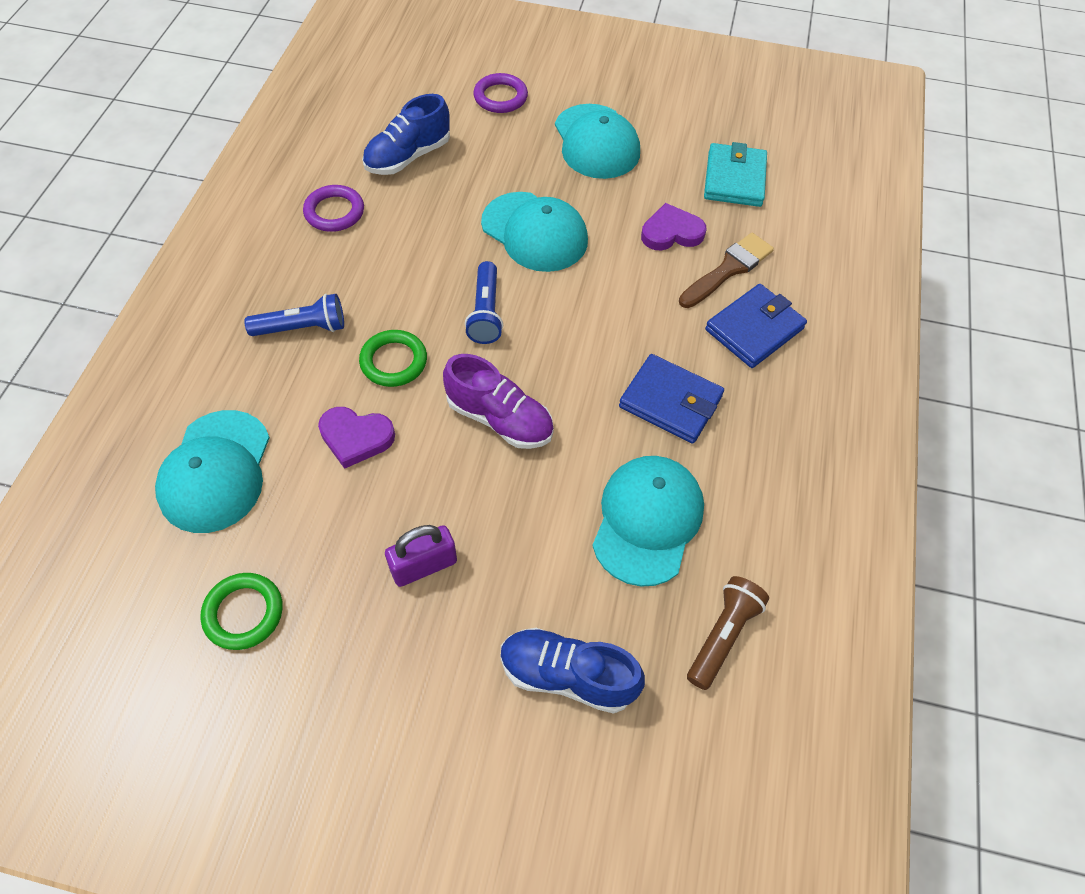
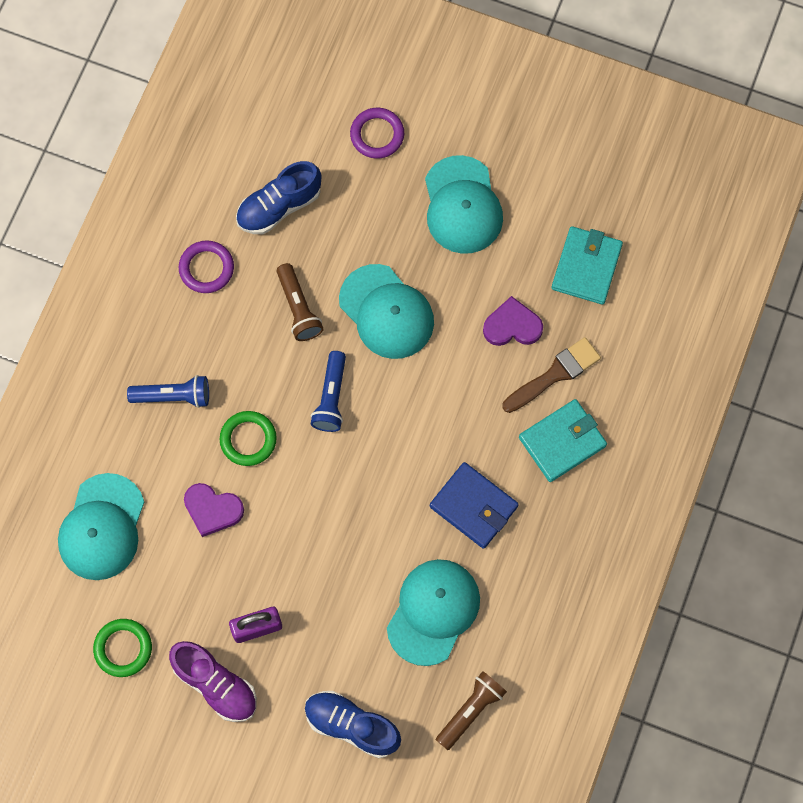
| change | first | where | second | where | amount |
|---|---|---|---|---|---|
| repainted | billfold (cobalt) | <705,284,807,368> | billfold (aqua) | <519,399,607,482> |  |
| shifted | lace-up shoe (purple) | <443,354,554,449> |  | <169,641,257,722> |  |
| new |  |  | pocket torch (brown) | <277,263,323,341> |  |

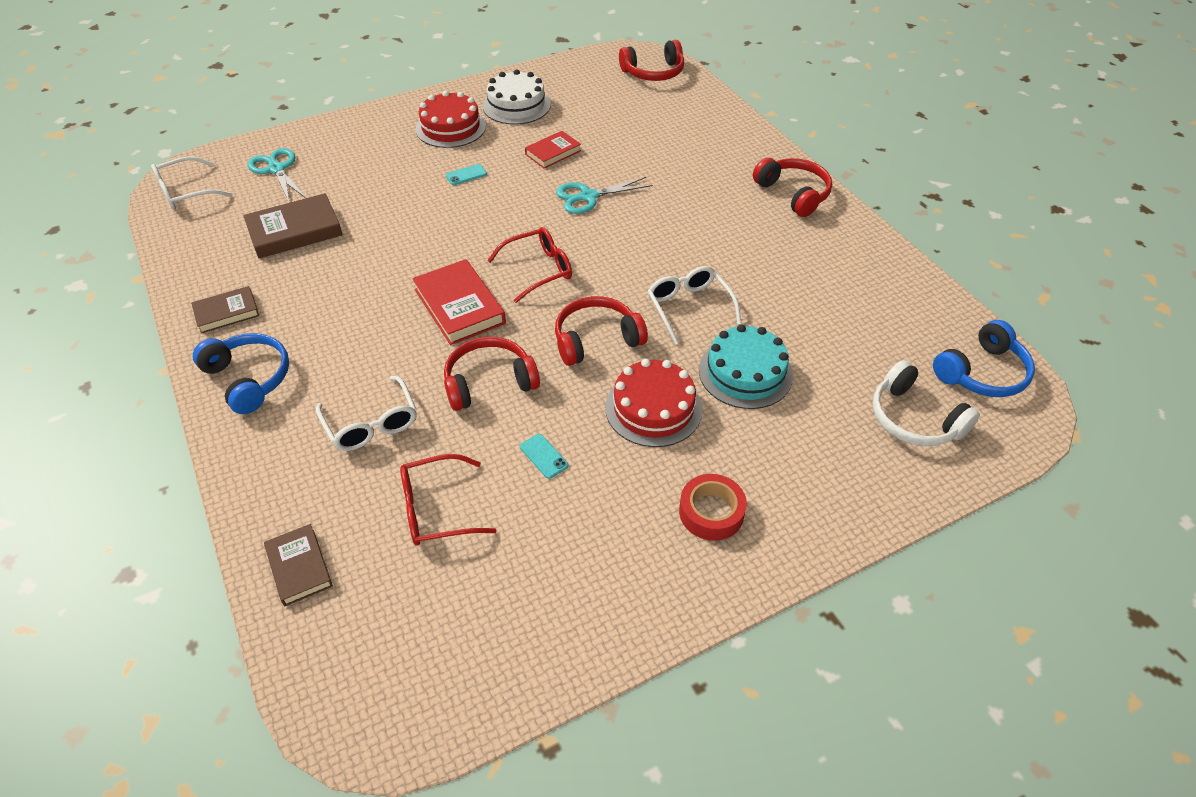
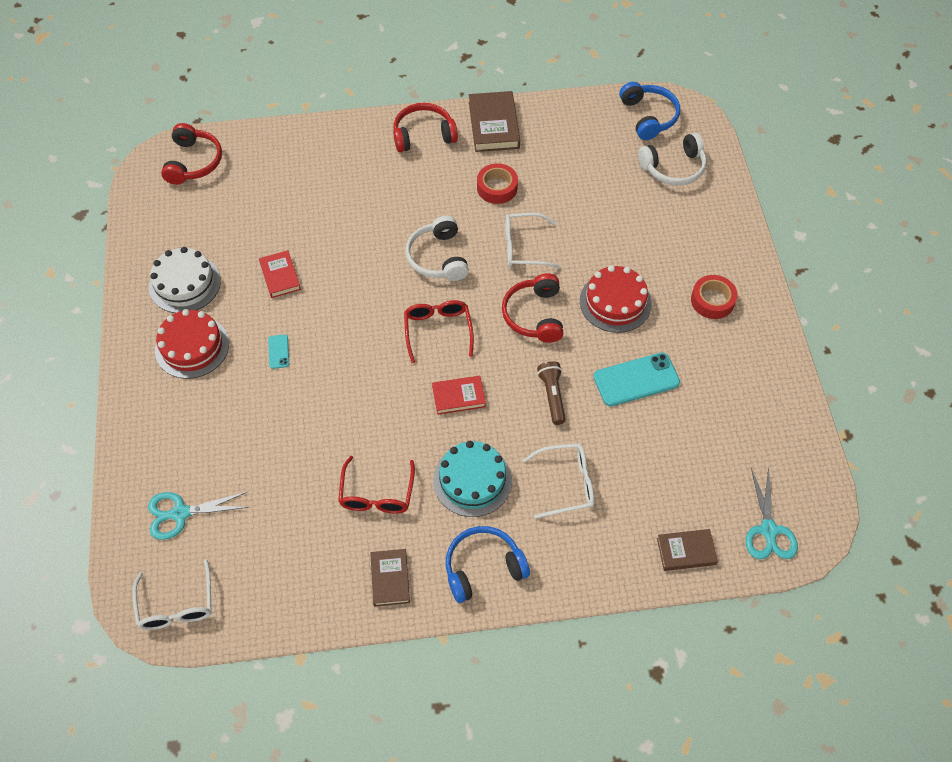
| change | first | where | second | where | amount |
|---|---|---|---|---|---|
| shifted | shears (aqua) | <556,177,653,214> |  | <745,467,798,559> |  |
| shifted | hardcover (brown) | <243,193,343,259> |  | <469,91,520,152> |  |
| scaled | hardcover (scarlet) | <412,259,506,345> |  | <432,376,486,415> | x0.63 |
| shifted | gateau (aqua) | <699,324,793,409> |  | <433,441,512,517> |  |
| swapped | headphones (scarlet) | <444,337,540,411> | pocket torch (brown) | <537,361,566,425> |  |
| scaled | mobile phone (aqua) | <520,434,568,479> |  | <593,352,680,406> | x2.09 |
| shifted | glasses (scarlet) | <400,454,497,546> |  | <338,456,415,514> |  |
| new |  |  | tape (scarlet) | <477,163,518,204> |  |
| new |  |  | headphones (snow-white) | <406,215,469,281> |  |

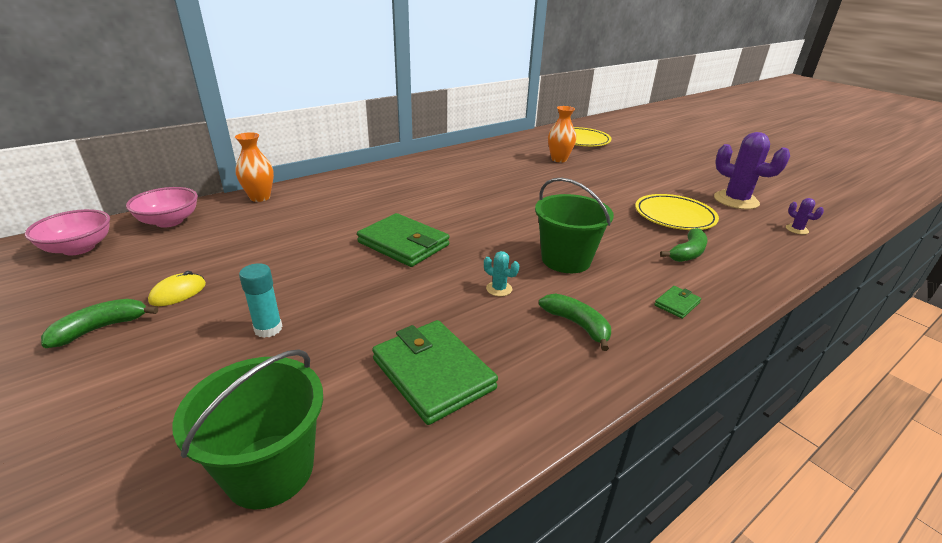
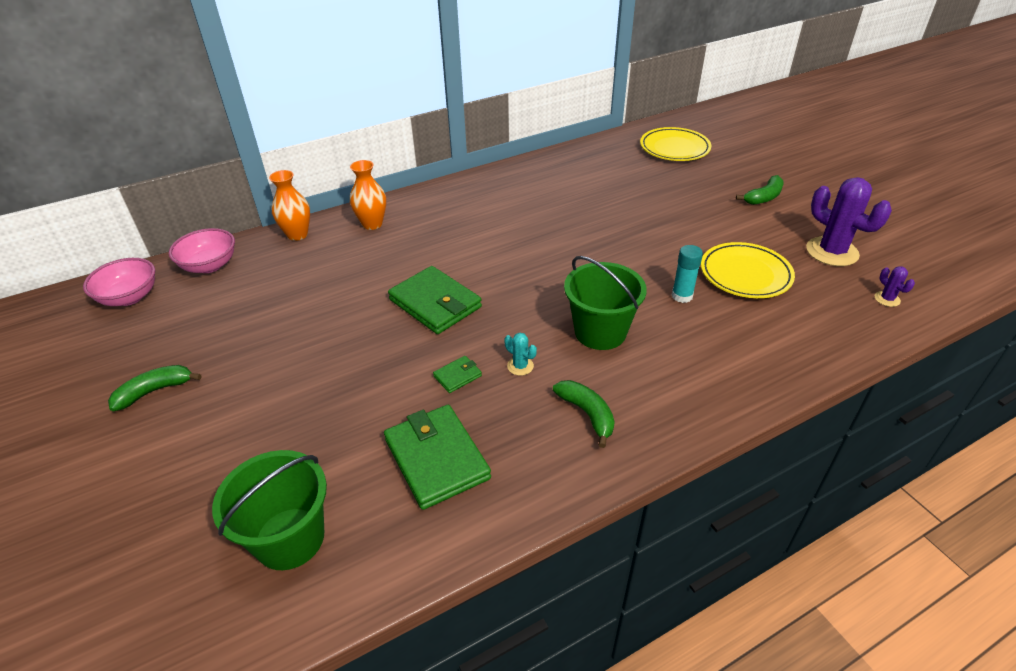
| change | first | where | second | where | amount |
|---|---|---|---|---|---|
| shifted | flower vase (orange-coloured) | <548,106,576,162> |  | <350,160,386,230> |  |
| shifted | banana fruit (emerald) | <660,228,708,262> |  | <736,175,784,205> |  |
| shifted | glue stick (aqua) | <239,263,282,338> |  | <672,245,703,303> |  |
| gone | PC mouse (yellow) | <148,271,206,306> |  |  |  |
| shifted | billfold (emerald) | <654,286,701,319> |  | <433,356,482,393> |  |

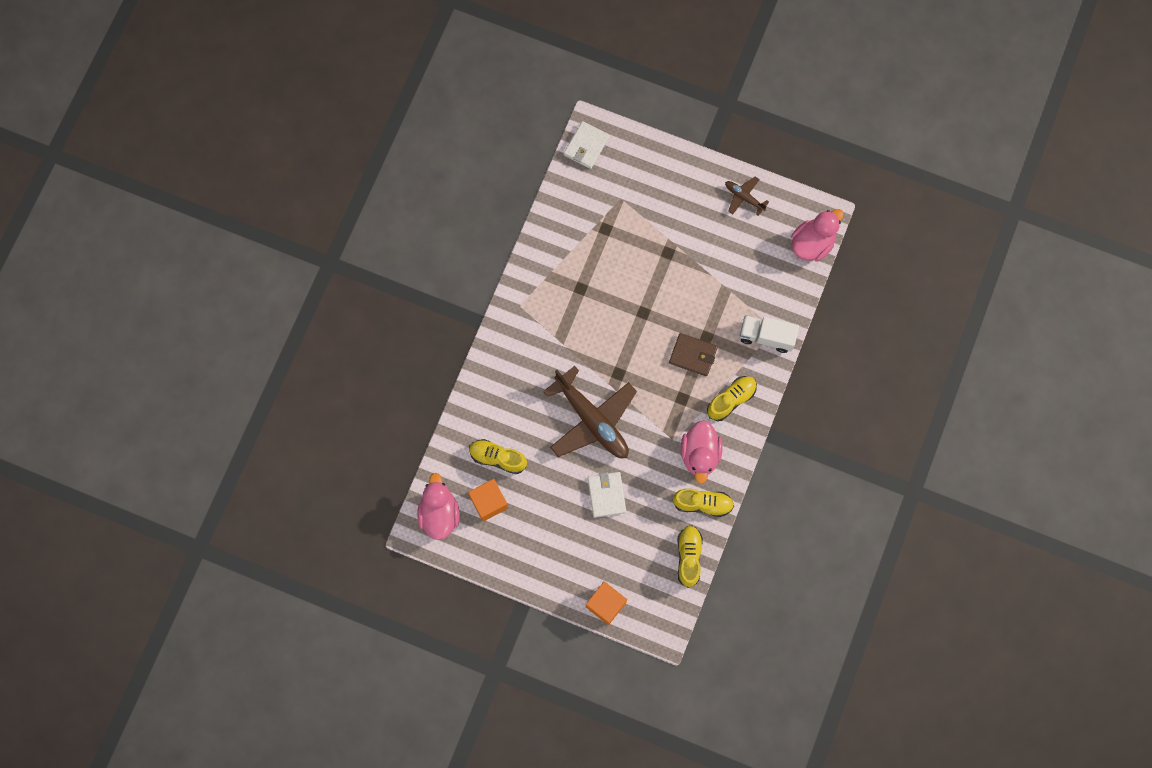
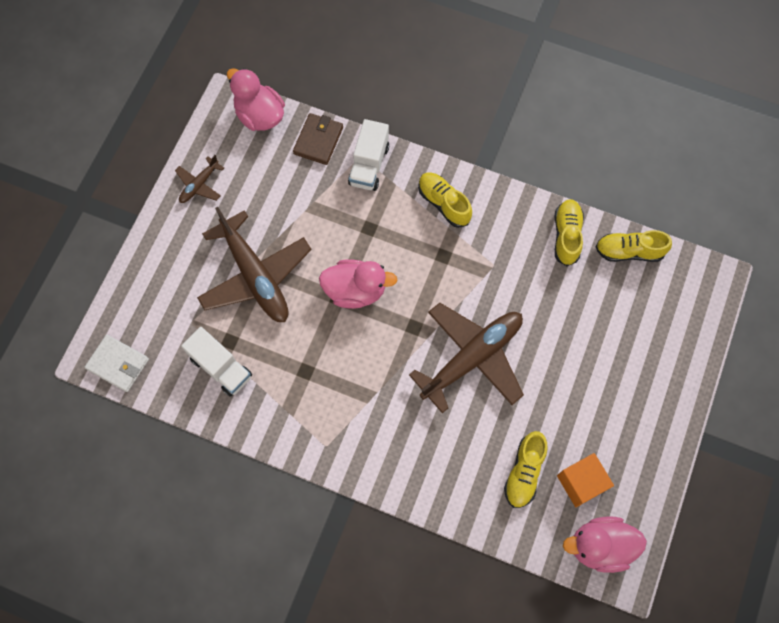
| change | first | where | second | where | amount |
|---|---|---|---|---|---|
| shifted | billfold (brown) | <669,333,718,376> |  | <293,113,343,165> |  |
| shifted | toy duck (rose-pink) | <681,420,723,484> |  | <319,259,397,309> |  |
| gone | billfold (snow-white) | <588,472,626,518> |  |  |  |
| gone | cube (orange-coloured) | <586,581,627,625> |  |  |  |
| new |  |  | plane (brown) | <197,207,312,322> |  |
| new |  |  | truck (snow-white) | <181,327,252,397> |  |

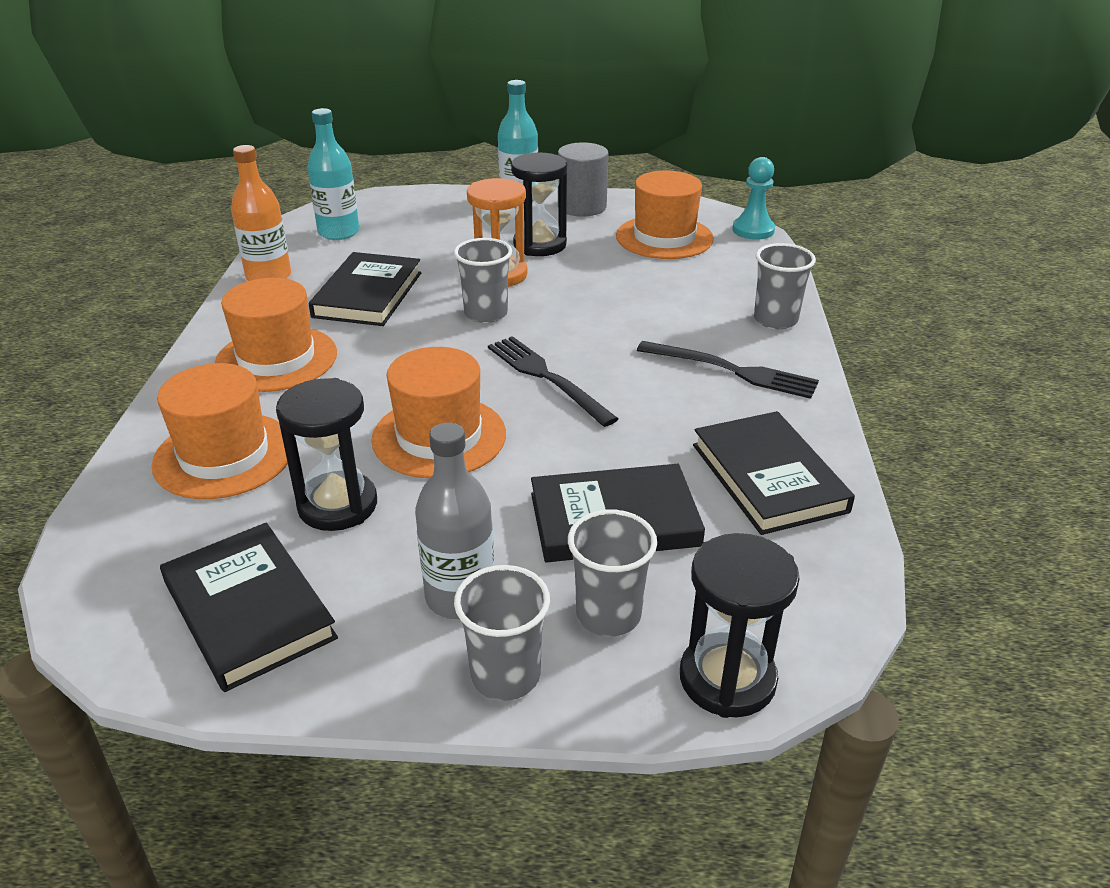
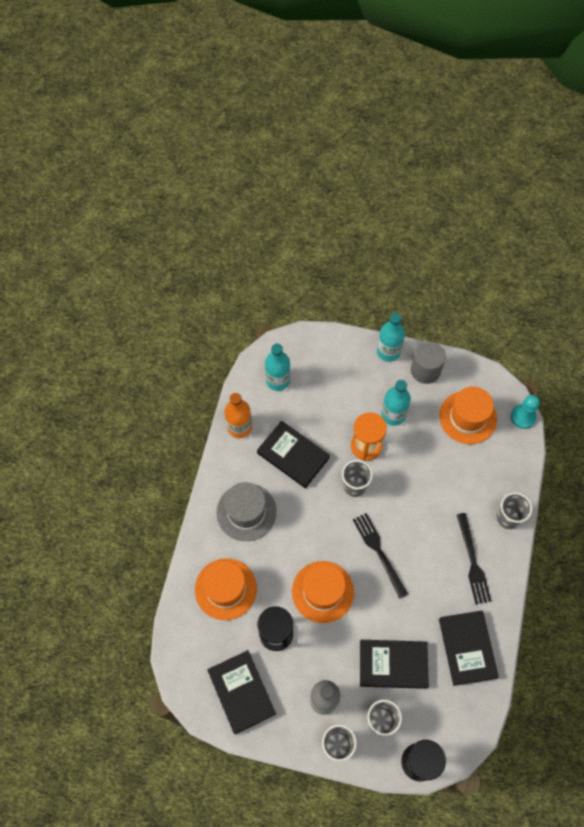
| change | first | where | second | where | amount |
|---|---|---|---|---|---|
| swapped | sand timer (jet-black) | <511,152,567,256> | flask (aqua) | <381,380,411,426> |  |
| rotated | hardcover (jet-black) | <309,252,421,326> |  | <257,421,330,488> | 75 degrees counterclockwise |
| repainted | hat (orange-coloured) | <215,278,337,392> | hat (ash-grey) | <216,482,277,541> |  |
| rotated | dinner fork (jet-black) | <637,341,819,399> |  | <457,513,491,604> | 45 degrees clockwise |

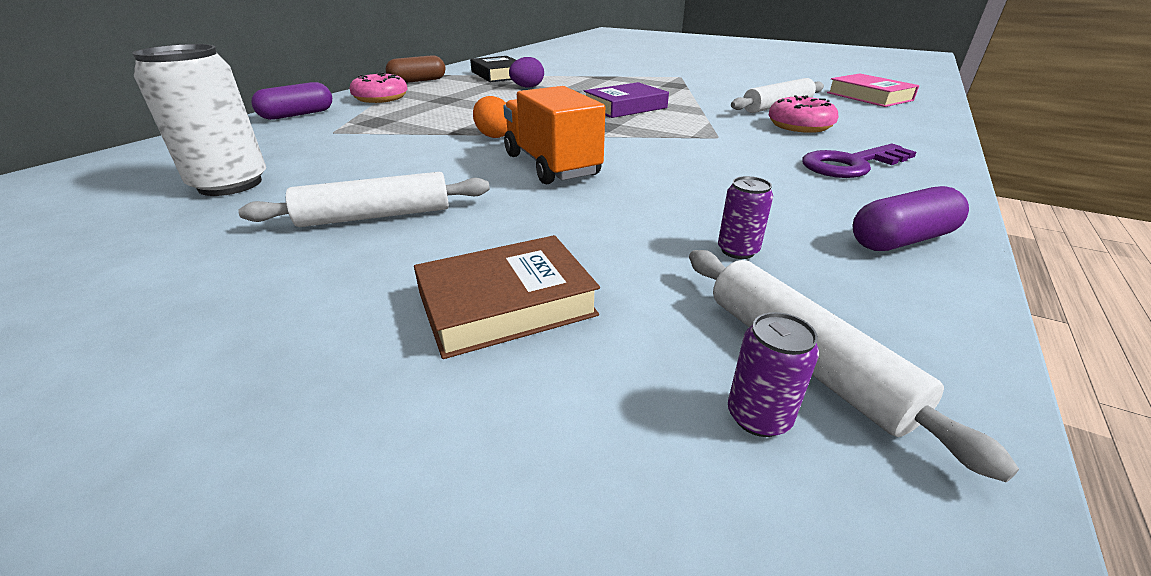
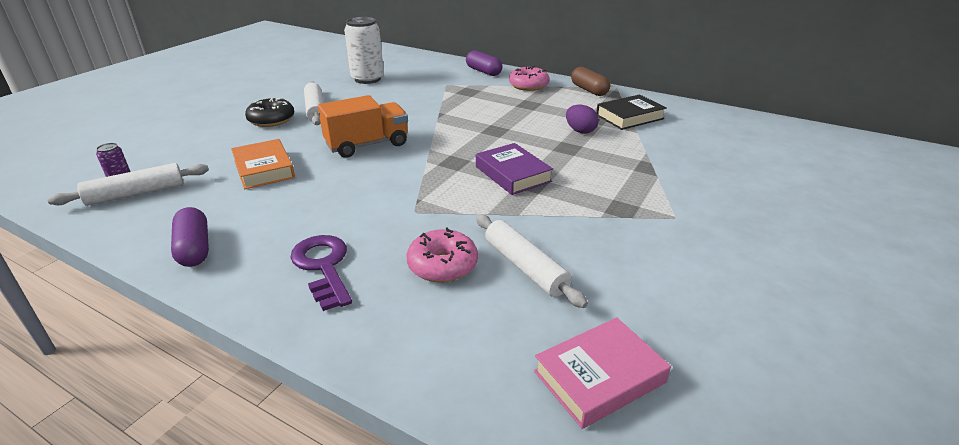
| change | first | where | second | where | amount |
|---|---|---|---|---|---|
| gone | egg (orange-coloured) | <473,96,507,138> |  |  |  |
| gone | soda can (purple) | <718,176,773,259> |  |  |  |
| gone | hardcover (brown) | <414,235,600,359> |  |  |  |
| new |  |  | doughnut (jet-black) | <245,97,294,127> |  |
| new |  |  | hardcover (orange-coloured) | <231,139,295,189> |  |

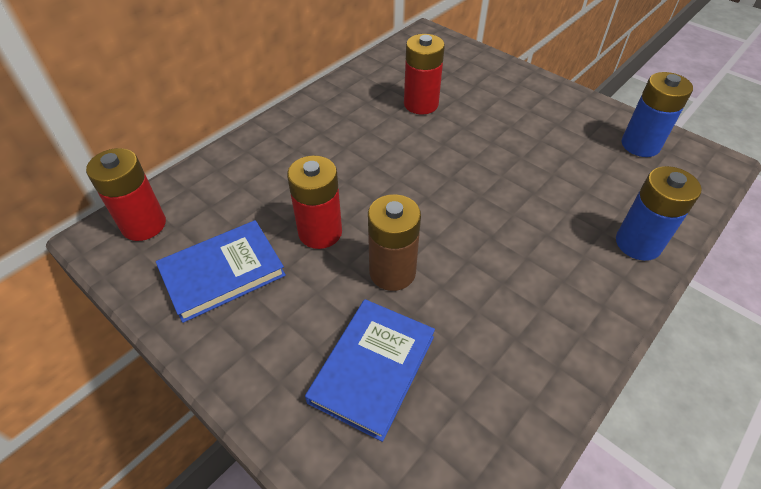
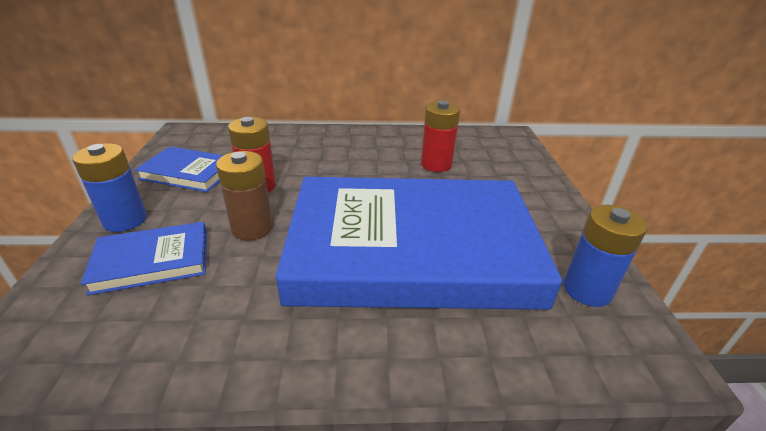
| change | first | where | second | where | amount |
|---|---|---|---|---|---|
| gone | power cell (scarlet) | <86,148,166,241> |  |  |  |
| shifted | power cell (cobalt) | <616,166,702,261> |  | <72,143,147,232> |  |
| new |  |  | hardcover (cobalt) | <276,177,562,310> |  |

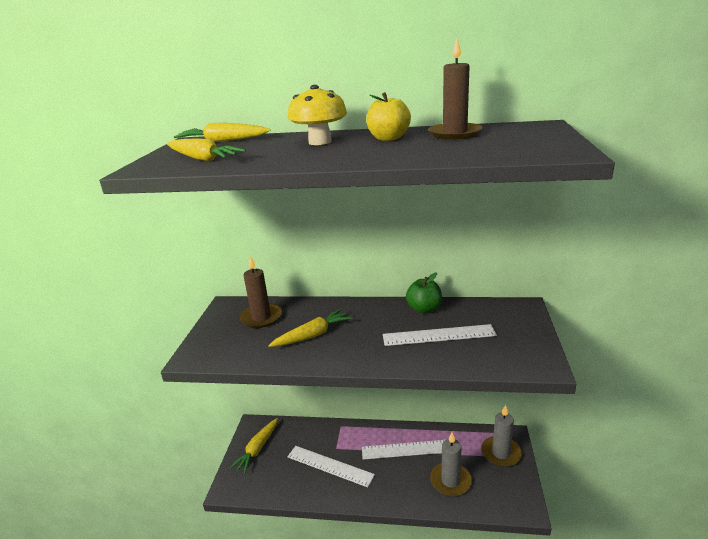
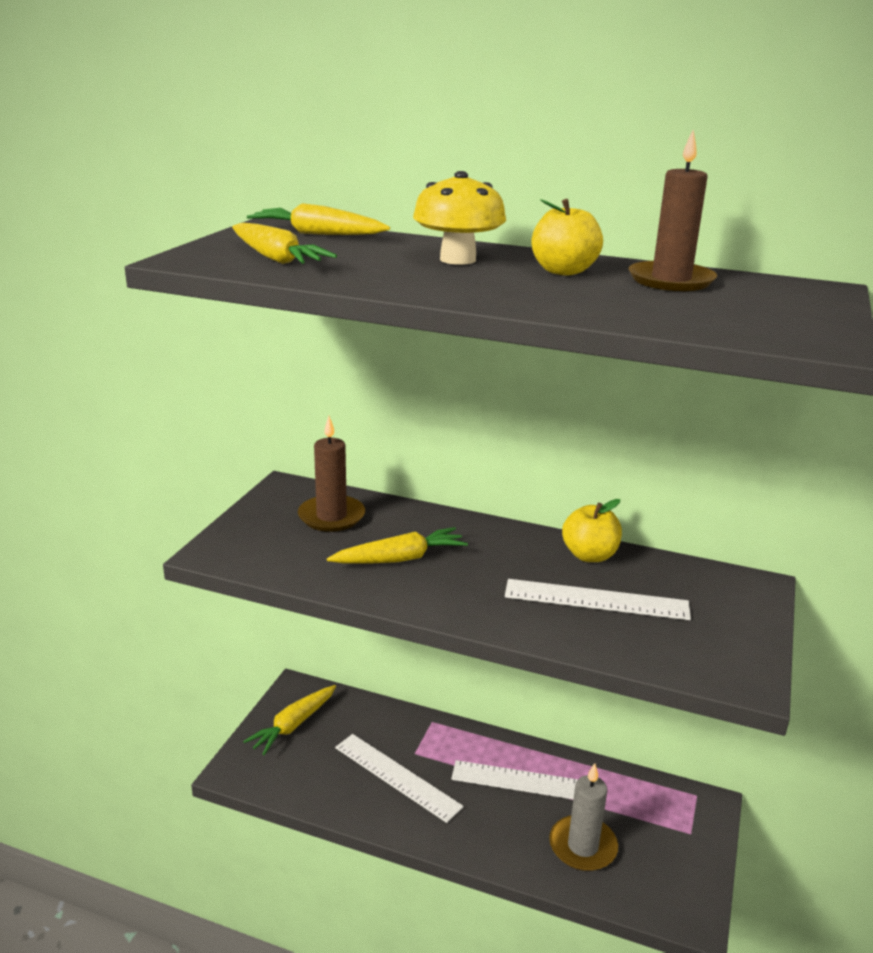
| change | first | where | second | where | amount |
|---|---|---|---|---|---|
| repainted | toy apple (emerald) | <406,272,442,314> | toy apple (yellow) | <562,499,622,562> |  |
| gone | wax candle (ash-grey) | <481,405,522,467> |  |  |  |

